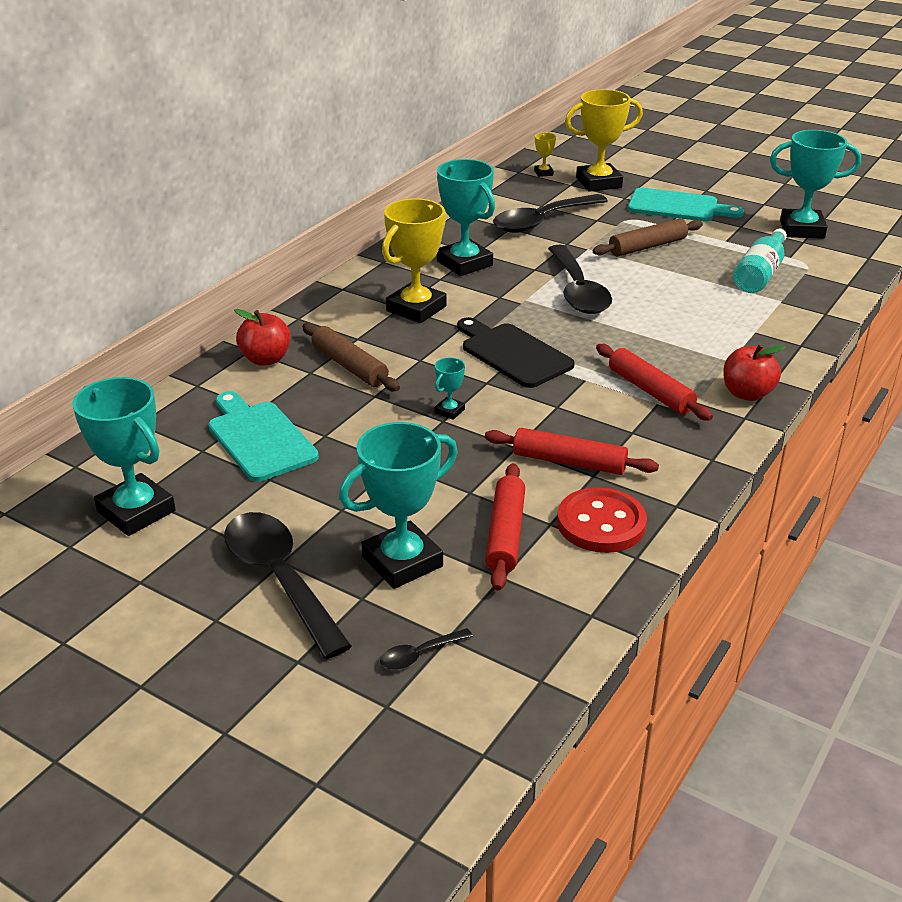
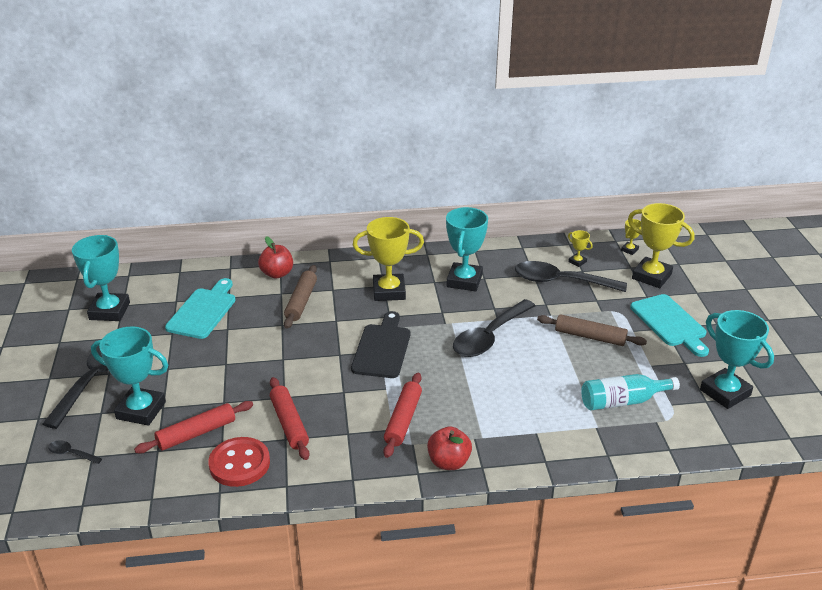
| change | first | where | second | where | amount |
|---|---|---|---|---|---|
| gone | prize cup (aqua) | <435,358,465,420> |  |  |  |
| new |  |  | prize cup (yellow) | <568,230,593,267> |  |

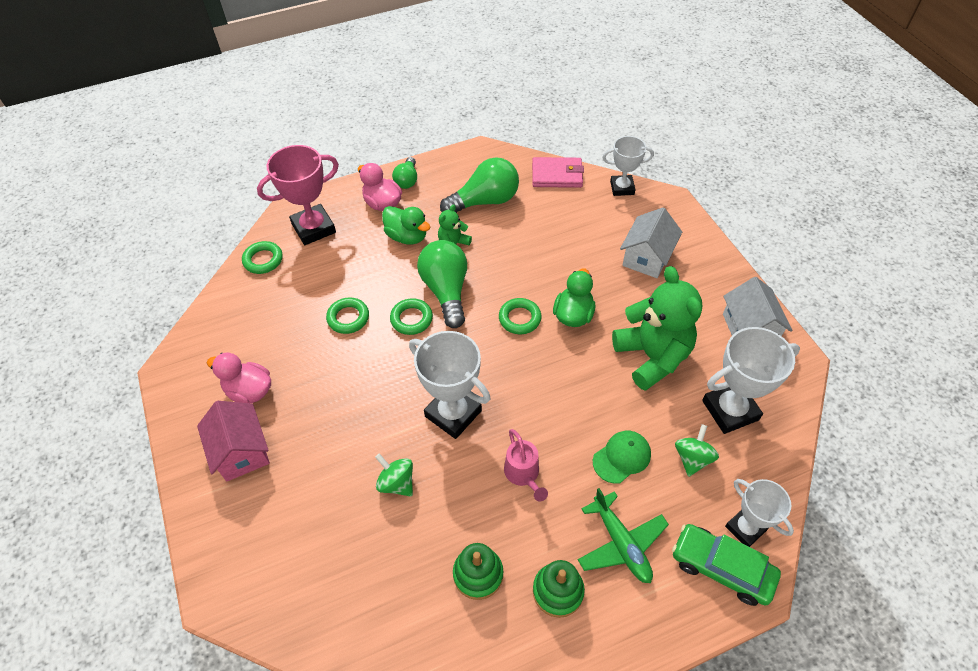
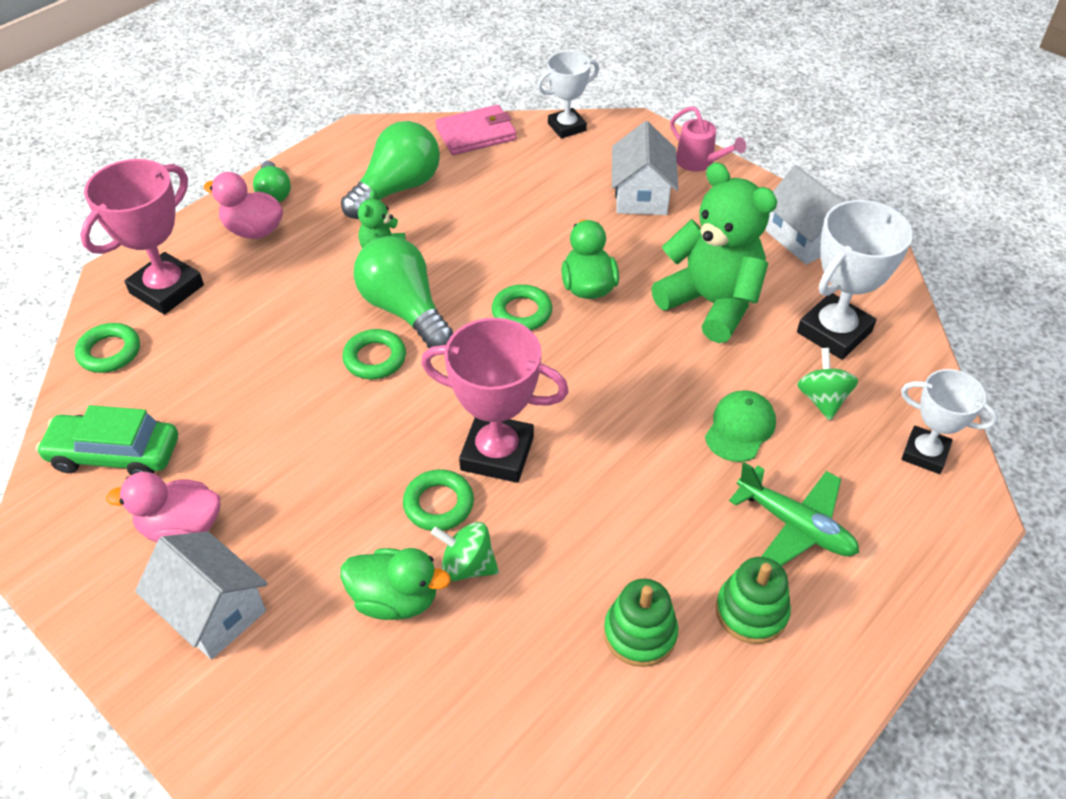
| change | first | where | second | where | amount |
|---|---|---|---|---|---|
| shifted | toy duck (emerald) | <382,206,430,245> |  | <340,548,451,620> |  |
| shifted | torus (emerald) | <326,297,369,334> |  | <403,469,474,531> |  |
| repainted | prize cup (snow-white) | <409,331,490,439> | prize cup (rose-pink) | <421,318,569,483> |  |
| repainted | house (rose-pink) | <197,401,270,481> | house (snow-white) | <135,532,268,660> |  |
| shifted | watering pot (rose-pink) | <504,429,548,501> |  | <670,106,746,172> |  |
| shifted | car (emerald) | <672,524,781,606> |  | <36,405,178,475> |  |

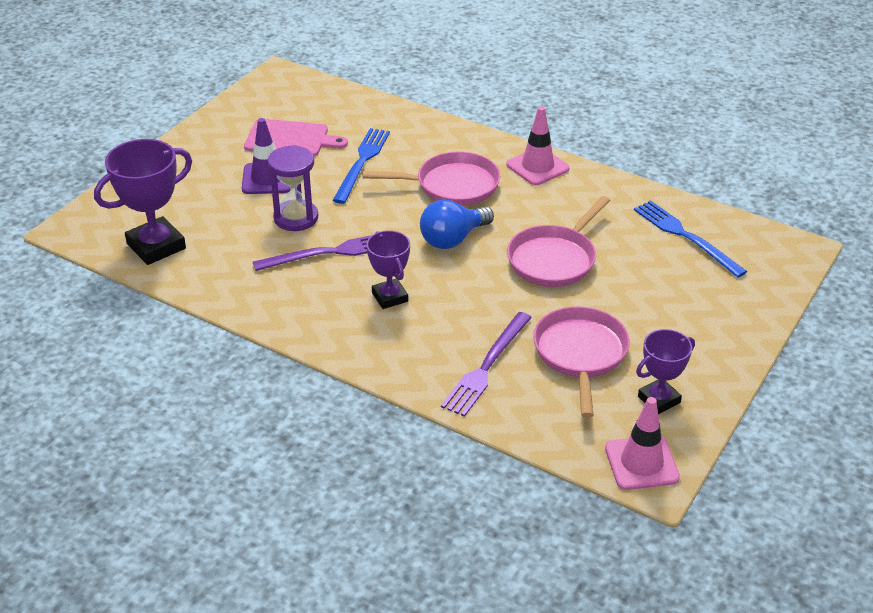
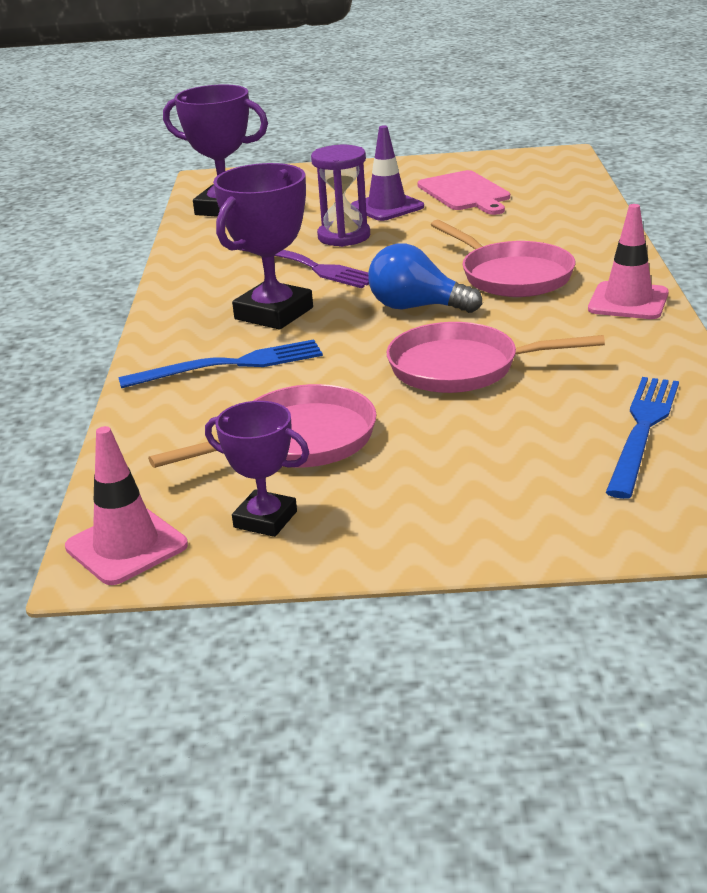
| change | first | where | second | where | amount |
|---|---|---|---|---|---|
| shifted | dinner fork (cobalt) | <332,128,390,204> |  | <118,339,323,388> |  |
| scaled | prize cup (purple) | <366,230,410,309> |  | <213,163,313,330> | x1.63 |
| gone | dinner fork (purple) | <441,312,532,417> |  |  |  |

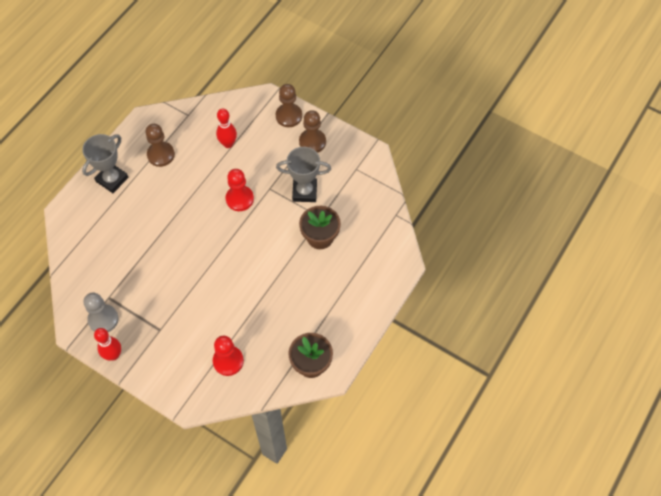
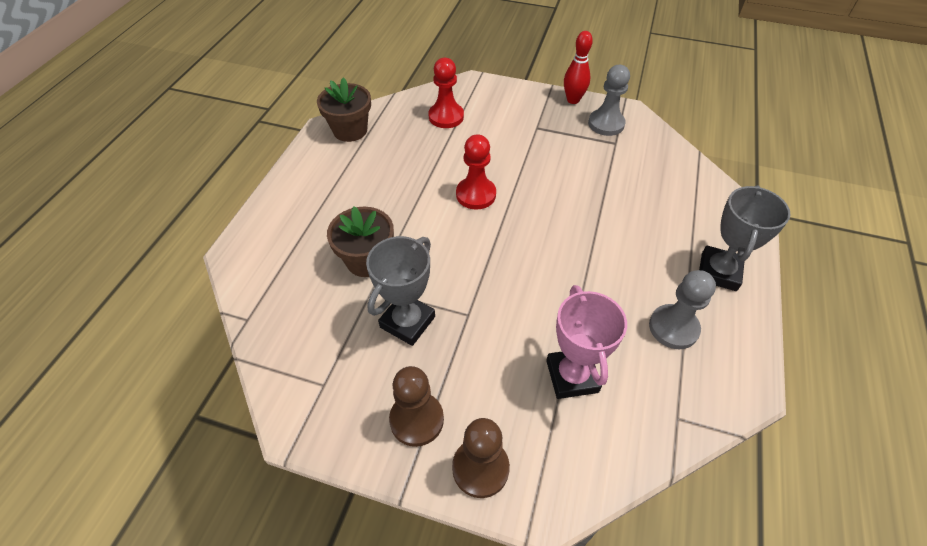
| change | first | where | second | where | amount |
|---|---|---|---|---|---|
| swapped | bowling pin (scarlet) | <216,108,237,148> | prize cup (rose-pink) | <546,285,627,399> |  |
| repainted | chess pawn (brown) | <146,124,175,167> | chess pawn (ash-grey) | <649,270,716,349> |  |
| rotated | prize cup (ash-grey) | <276,147,331,202> |  | <366,236,435,346> | 45 degrees counterclockwise |
| shifted | chess pawn (scarlet) | <226,169,254,211> |  | <456,134,496,210> |  |

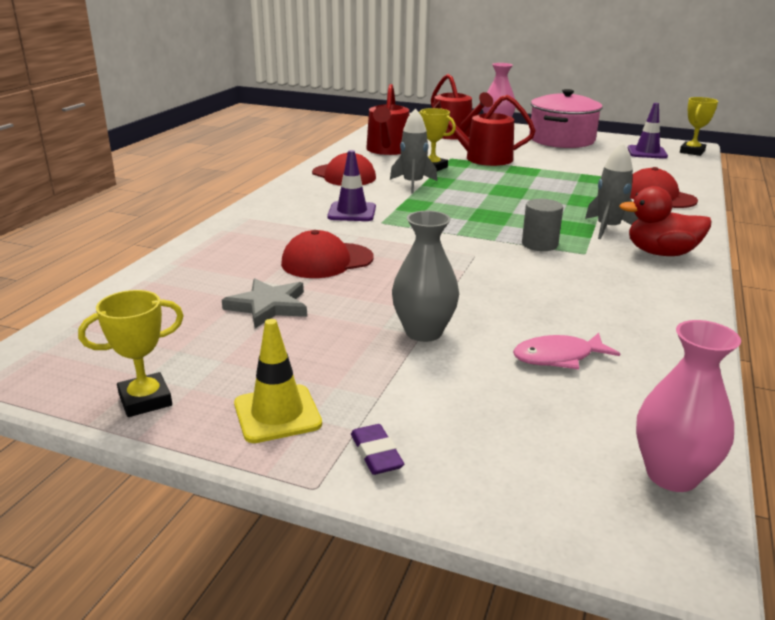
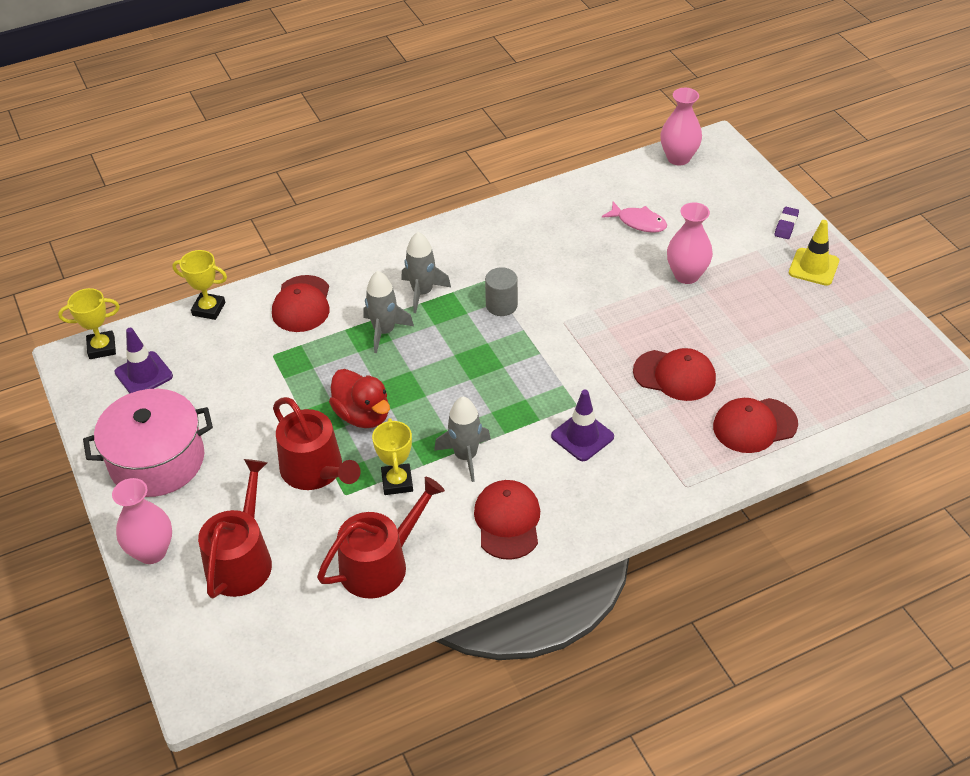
| change | first | where | second | where | amount |
|---|---|---|---|---|---|
| shifted | toy duck (scarlet) | <619,186,712,256> |  | <329,369,390,428> |  |
| repainted | flower vase (ash-grey) | <392,211,459,342> | flower vase (rose-pink) | <667,202,713,284> |  |
| gone | star shape (ash-grey) | <222,278,307,328> |  |  |  |
| shifted | prize cup (yellow) | <78,290,184,417> |  | <172,250,227,320> |  |
| new |  |  | spaceship (ash-grey) | <363,271,414,353> |  |
| new |  |  | peaked cap (scarlet) | <713,398,798,453> |  |

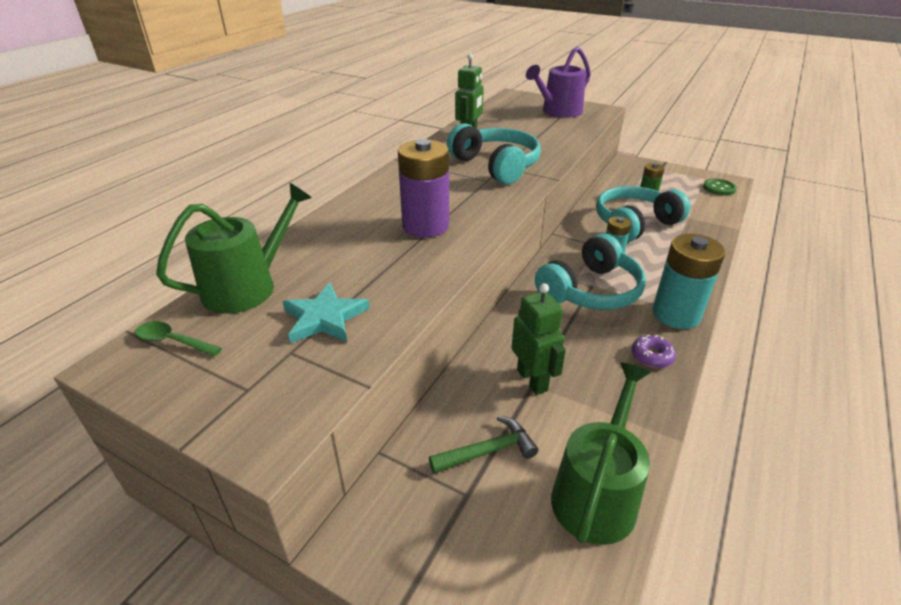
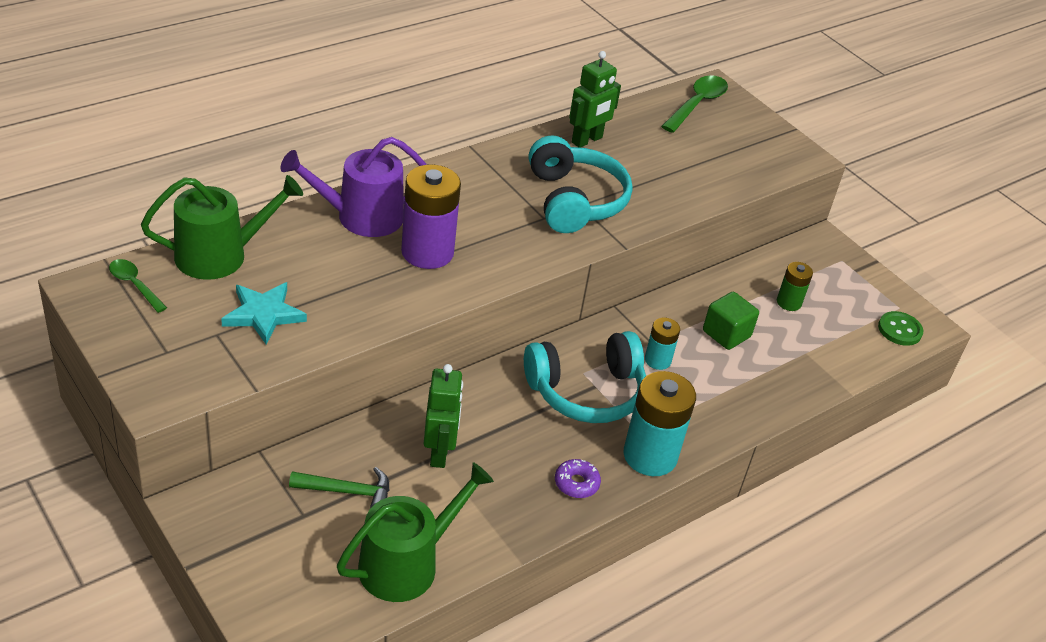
| change | first | where | second | where | amount |
|---|---|---|---|---|---|
| shifted | watering pot (purple) | <526,47,591,118> |  | <280,137,427,237> |  |
| swapped | headphones (aqua) | <596,186,690,243> | cube (emerald) | <703,292,759,350> |  |
| new |  |  | teaspoon (emerald) | <661,75,728,133> |  |

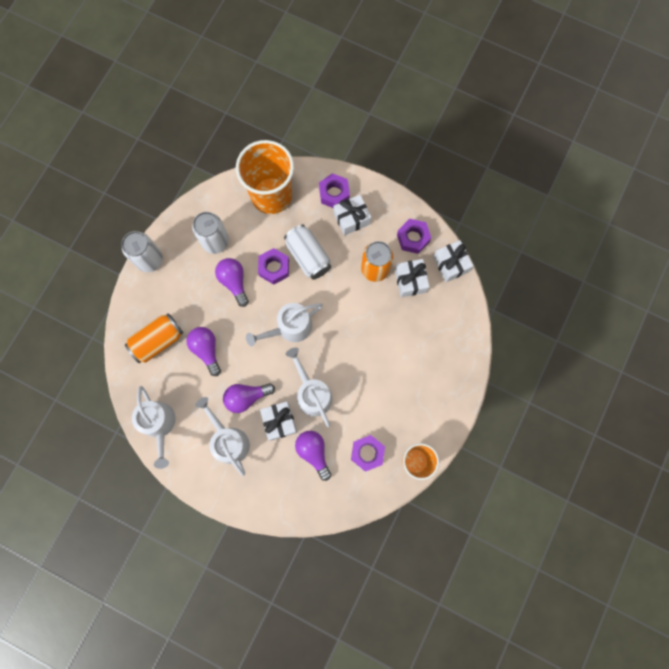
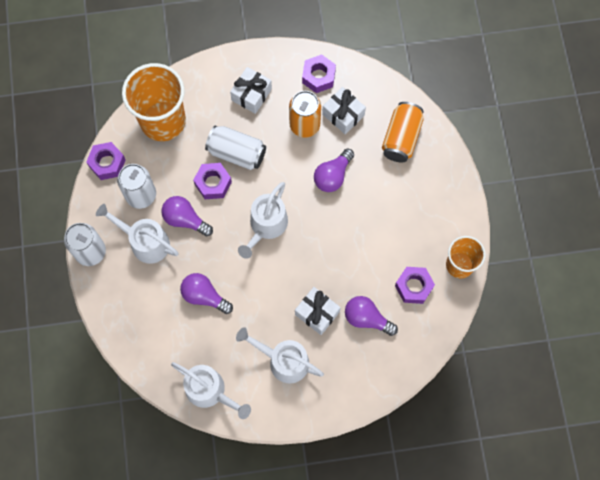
| change | first | where | second | where | amount |
|---|---|---|---|---|---|
| shifted | hexagon nut (purple) | <319,173,350,208> |  | <86,142,126,180> |  |
| gone | gift (snow-white) | <433,240,474,282> |  |  |  |
| shifted | soda can (orange-coloured) | <125,313,183,363> |  | <382,102,424,163> |  |
| shifted | watering pot (snow-white) | <286,348,333,427> |  | <96,204,179,264> |  |
| shifted | lightbulb (purple) | <223,383,275,413> |  | <314,148,354,192> |  |

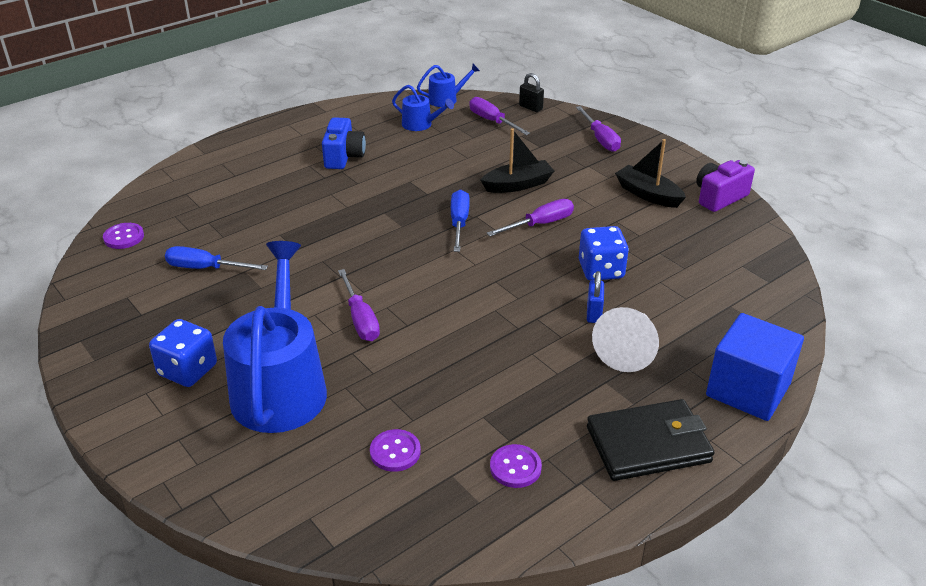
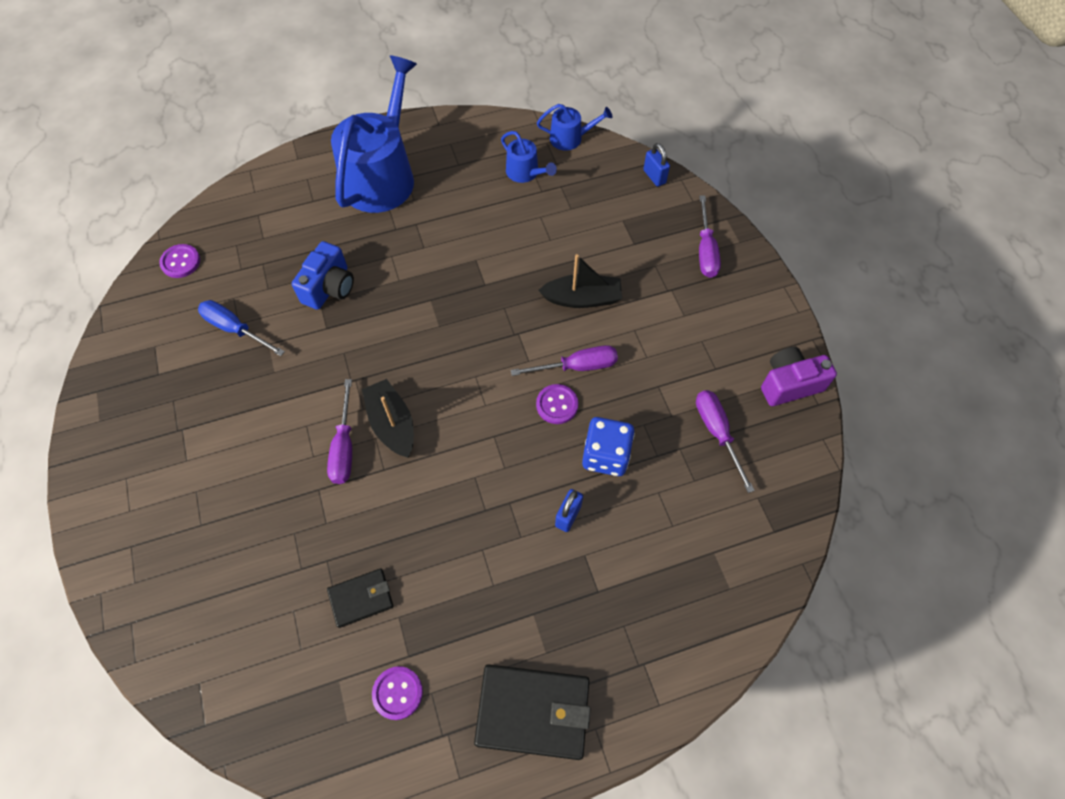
| change | first | where | second | where | amount |
|---|---|---|---|---|---|
| repainted | padlock (jet-black) | <519,73,544,112> | padlock (cobalt) | <643,143,670,187> |  |
| shifted | hand screwdriver (purple) | <469,97,530,135> |  | <696,390,755,493> |  |
| shifted | compact camera (cobalt) | <322,117,366,169> |  | <292,241,354,310> |  |
| shifted | boat (jet-black) | <615,139,686,208> |  | <362,379,414,458> |  |
| gone | hand screwdriver (cobalt) | <451,190,470,252> |  |  |  |
| shifted | watering pot (cobalt) | <223,241,327,433> |  | <331,55,417,213> |  |
| gone | cone (snow-white) | <592,307,659,372> |  |  |  |
| gone | cube (cobalt) | <706,313,804,421> |  |  |  |
| gone | die (cobalt) | <149,319,217,387> |  |  |  |
| shifted | shirt button (purple) | <370,429,421,472> |  | <536,384,578,424> |  |
| new |  |  | billfold (jet-black) | <327,568,393,628> |  |

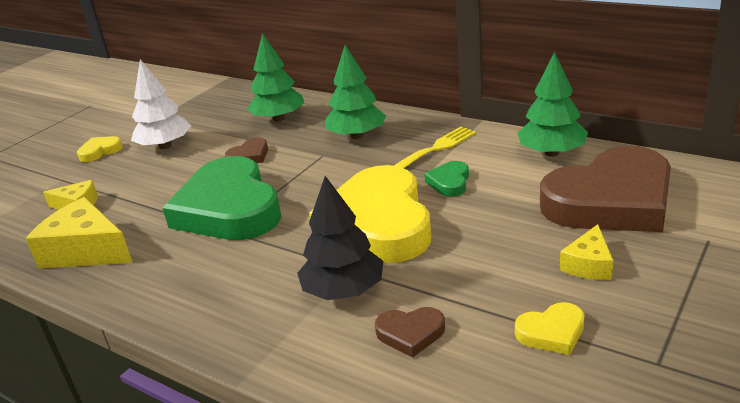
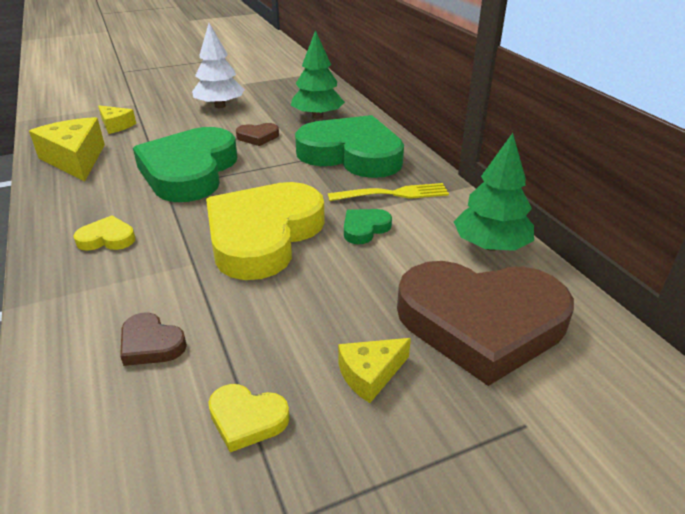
| change | first | where | second | where | amount |
|---|---|---|---|---|---|
| swapped | toy tree (emerald) | <325,45,386,139> | love heart (emerald) | <295,115,404,178> |  |
| shifted | love heart (yellow) | <77,136,123,162> |  | <73,215,135,251> |  |
| gone | toy tree (jet-black) | <297,176,383,300> |  |  |  |

